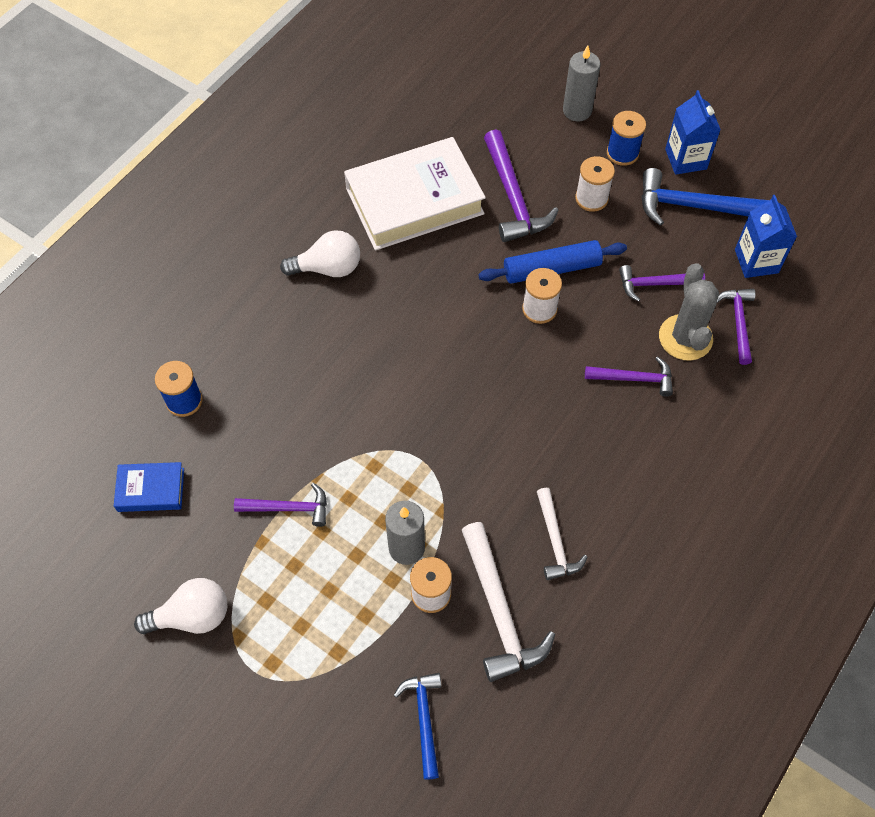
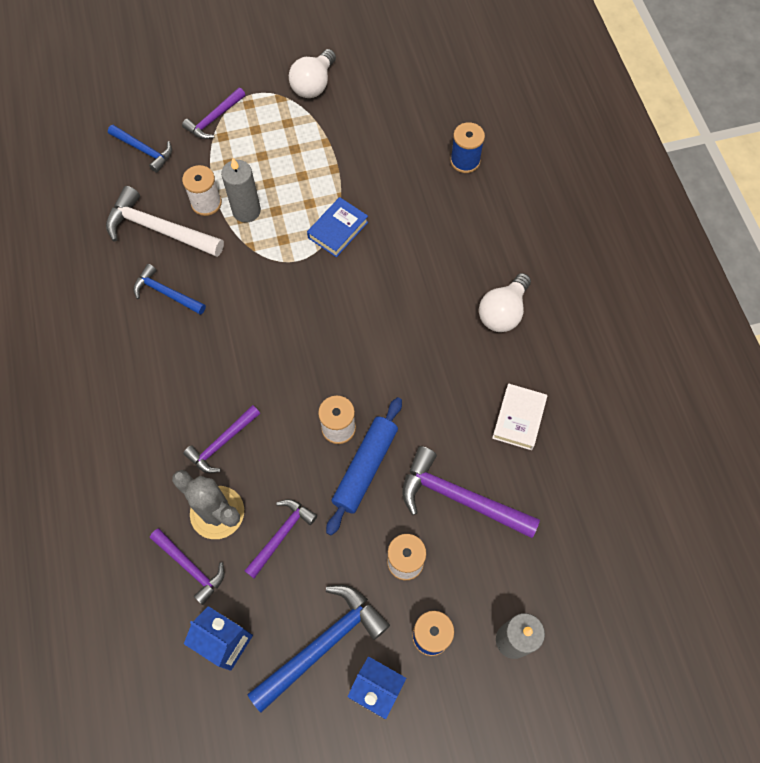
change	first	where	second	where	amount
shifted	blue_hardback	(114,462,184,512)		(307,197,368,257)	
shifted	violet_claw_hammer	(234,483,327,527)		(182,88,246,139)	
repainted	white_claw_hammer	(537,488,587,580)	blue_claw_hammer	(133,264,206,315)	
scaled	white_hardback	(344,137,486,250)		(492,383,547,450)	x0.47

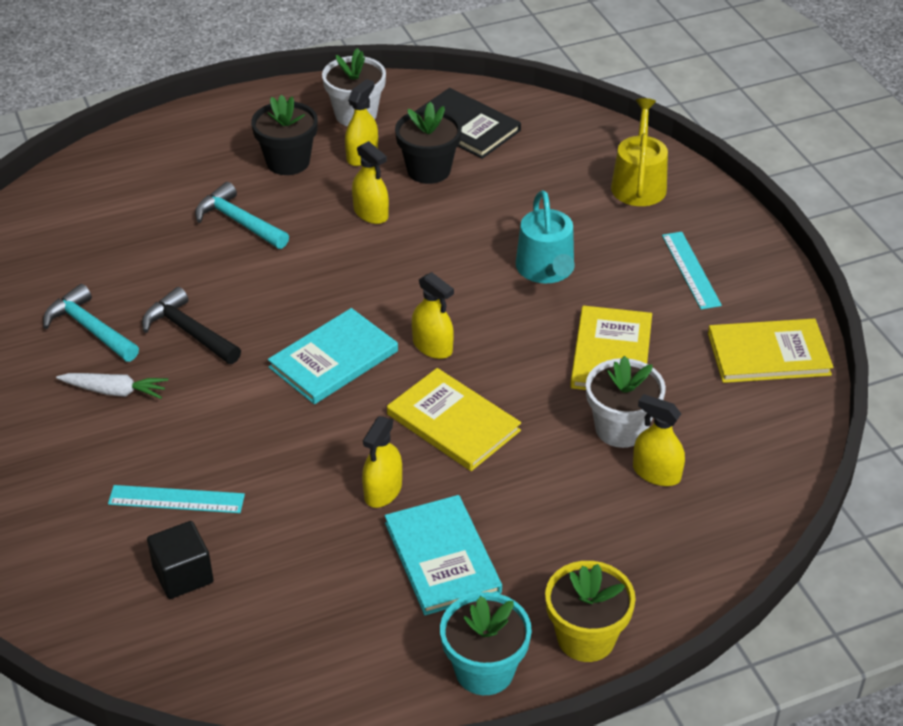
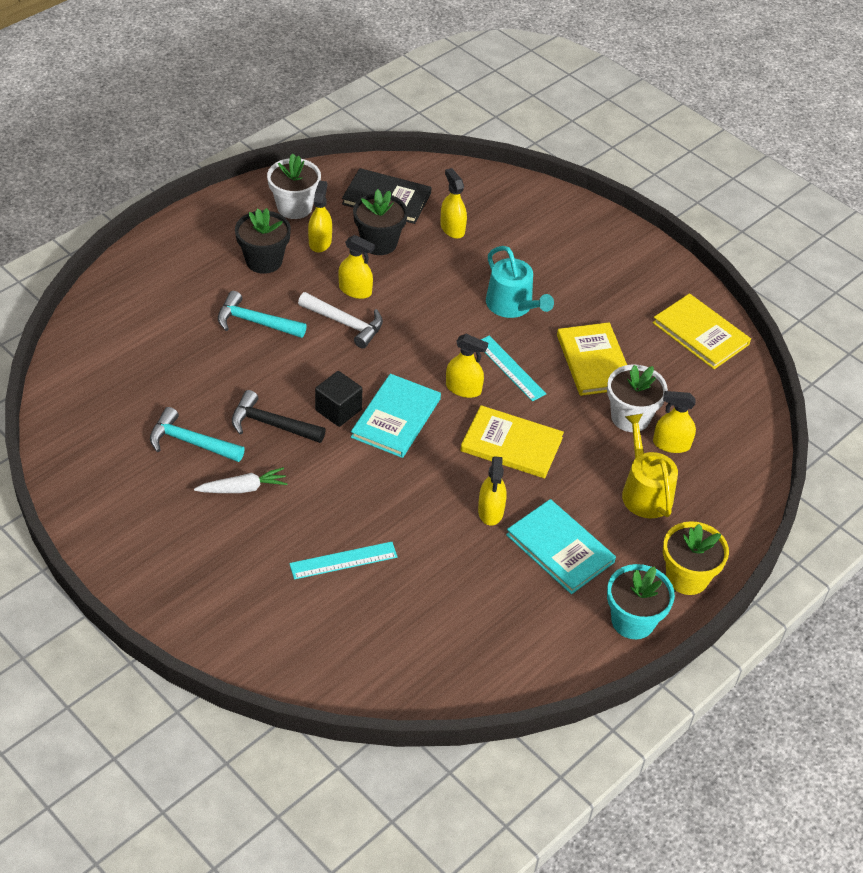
change	first	where	second	where	amount
new			white_claw_hammer	(298,292,383,348)	
new			yellow_spray_cleaner	(440,168,467,239)	
shifted	black_block	(147,521,214,599)		(315,371,362,427)	
shifted	yellow_watering_can	(611,98,668,206)		(622,414,678,518)	
shifted	aqua_straightedge	(662,232,722,310)		(481,336,546,401)	
rotated	yellow_hardback	(708,319,834,383)		(653,293,751,369)	75 degrees clockwise

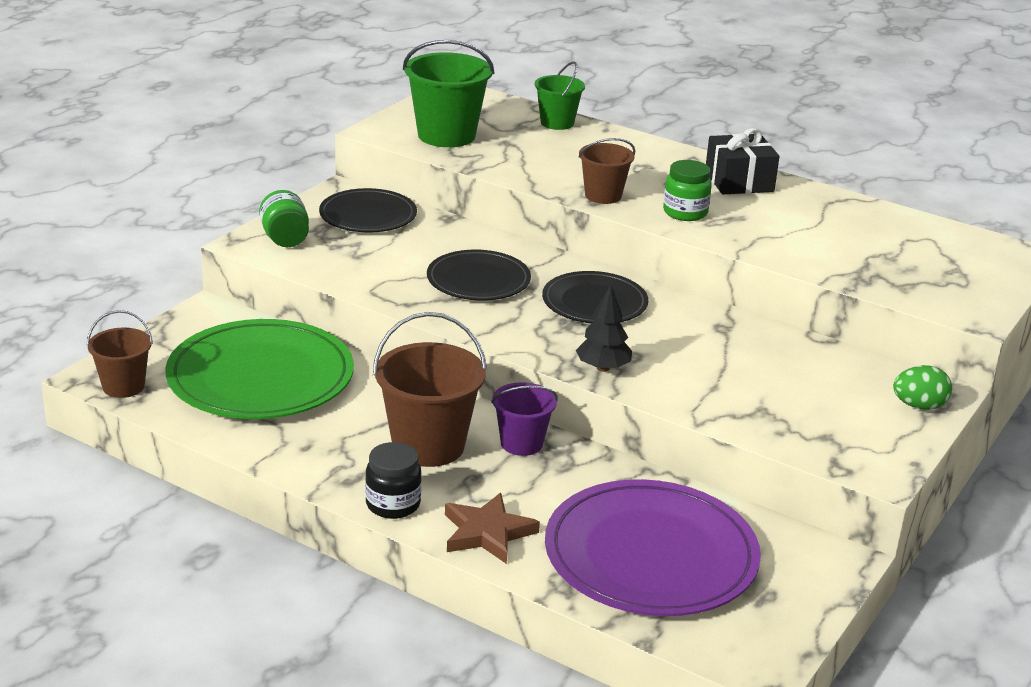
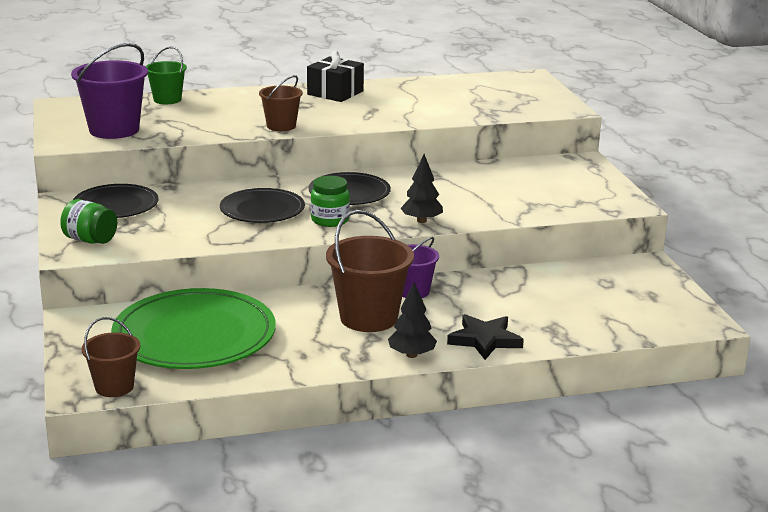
change	first	where	second	where	amount
gone	violet_flat_dish	(545,479,761,616)			
gone	leaf-green_egg_shape	(893,365,952,410)			
shifted	leaf-green_jam_jar	(663,160,712,221)		(311,176,350,227)	
swapped	black_jam_jar	(365,442,422,519)	black_fir_tree	(388,282,437,358)	
repainted	leaf-green_pail	(403,40,494,147)	violet_pail	(71,43,148,139)	
repainted	dark_brown_star_shape	(445,493,540,564)	black_star_shape	(447,314,524,360)	

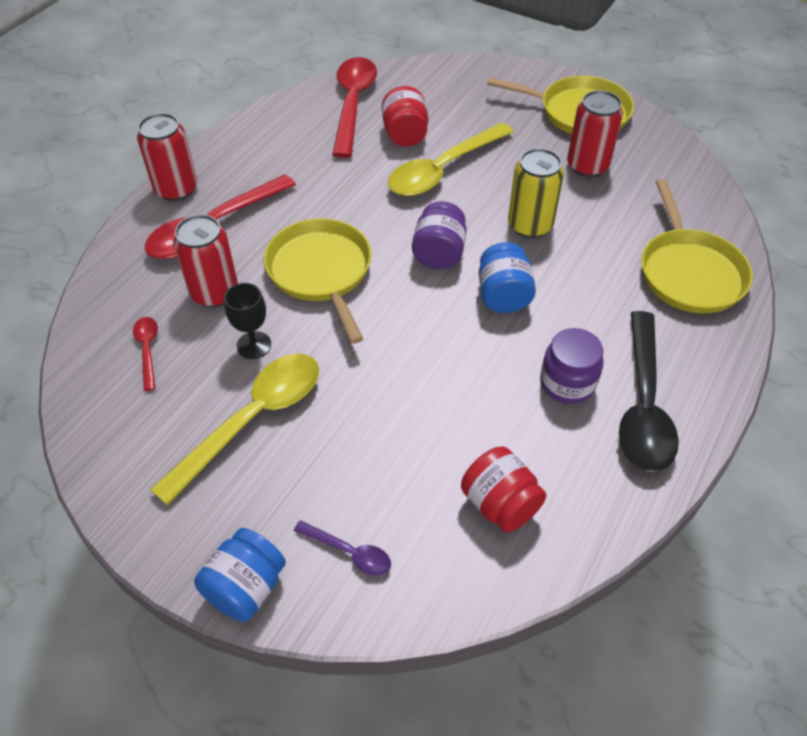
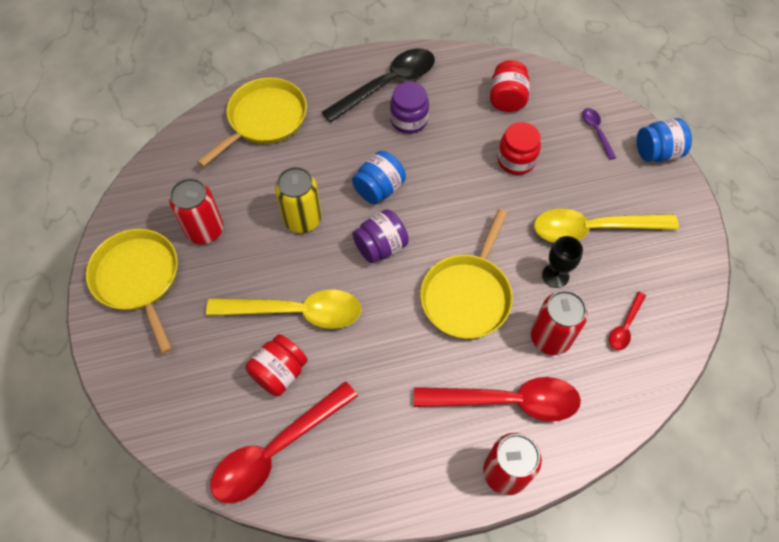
change	first	where	second	where	amount
new			red_jam_jar	(497,122,541,175)	

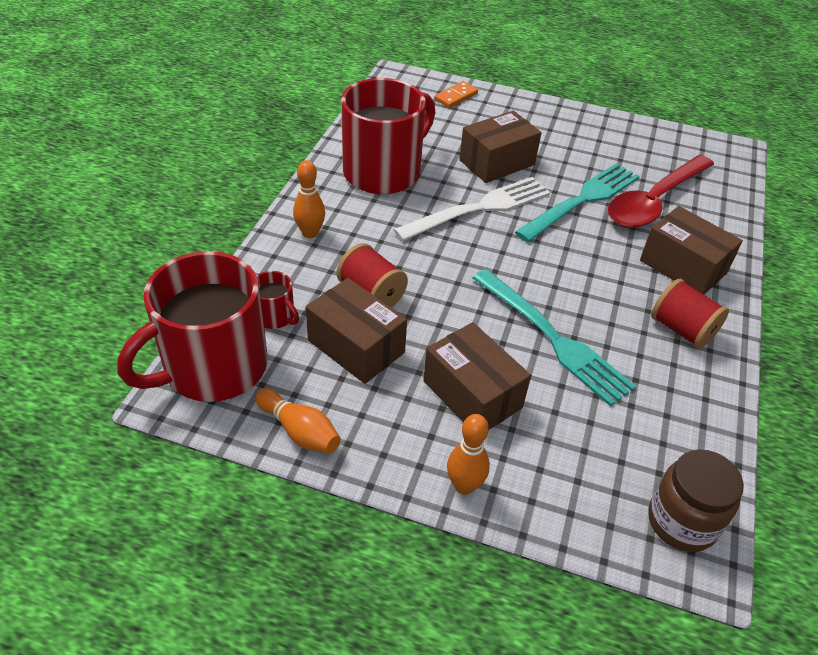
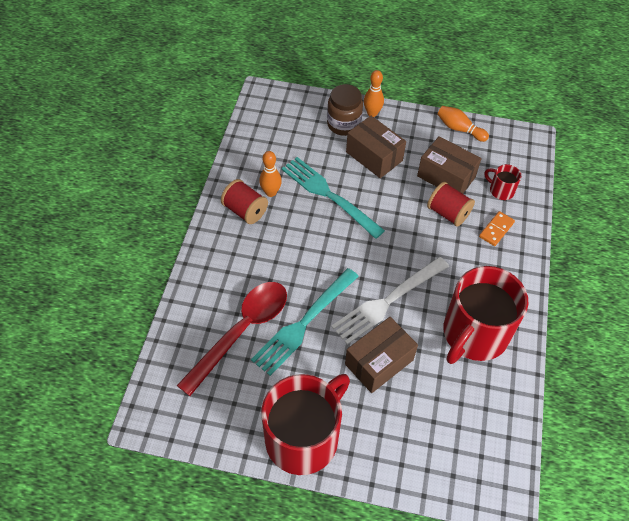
change	first	where	second	where	amount
gone	dark_brown_package	(640,206,743,295)			
shifted	red_mug	(117,251,268,402)		(261,374,350,475)	
shifted	bright_orange_tenpin	(293,160,325,238)		(259,151,282,197)	
shifted	bright_orange_domino_piece	(434,81,478,108)		(479,211,515,246)	
shifted	dark_brown_jam_jar	(649,449,744,552)		(327,84,363,136)	

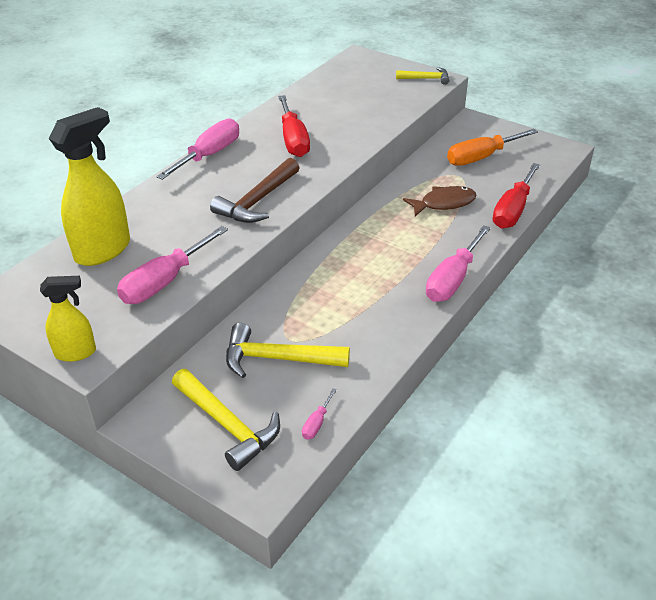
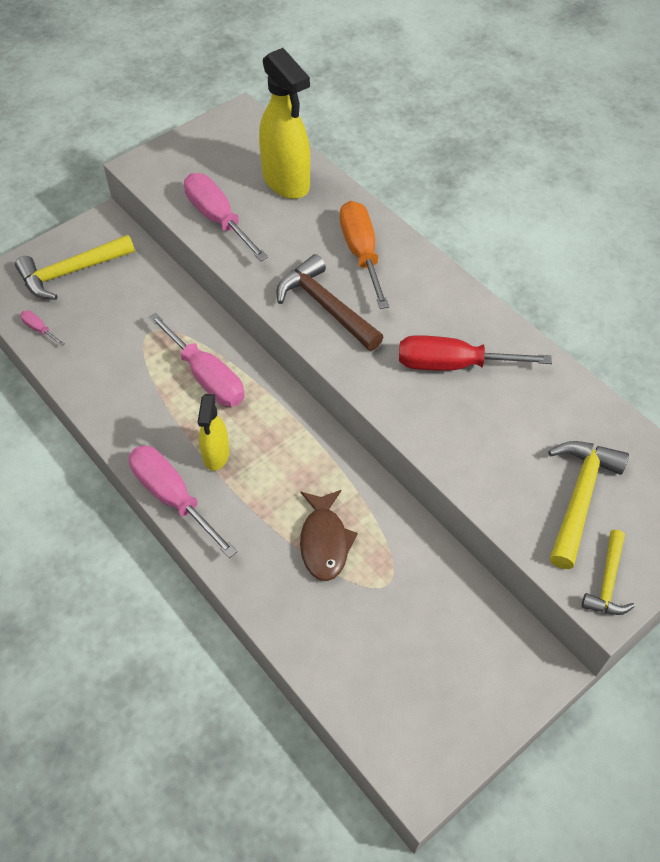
change	first	where	second	where	amount
gone	red_screwdriver	(493,163,540,229)			
shifted	yellow_spray_cleaner	(40,276,96,362)		(198,394,229,471)	
shifted	rosy_screwdriver	(156,118,239,180)		(148,313,245,407)	
shifted	yellow_claw_hammer	(226,323,350,378)		(548,441,629,569)	
shifted	bright_orange_screwdriver	(447,129,538,166)		(340,201,389,309)	

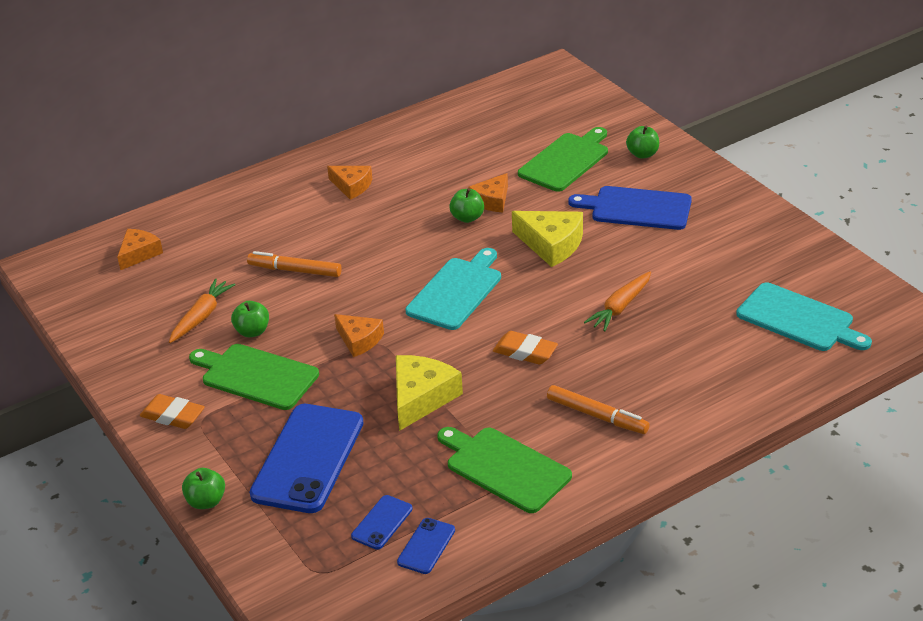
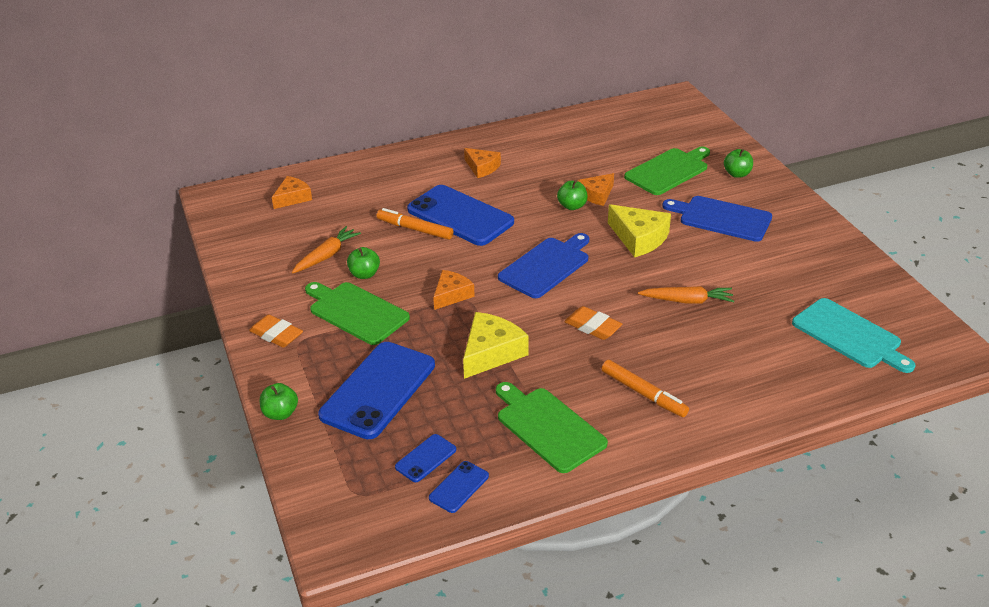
change	first	where	second	where	amount
new			blue_phone	(407,185,514,246)	
repainted	aqua_chopping_board	(405,248,501,330)	blue_chopping_board	(498,233,589,298)	
rotated	bright_orange_piece_of_cheese	(334,314,384,357)		(433,270,475,310)	105 degrees counterclockwise
rotated	bright_orange_root_vegetable	(584,271,651,332)		(638,286,734,304)	135 degrees counterclockwise

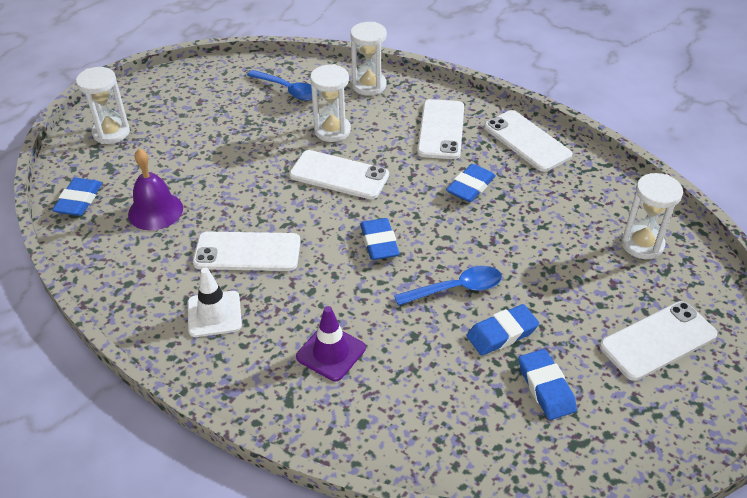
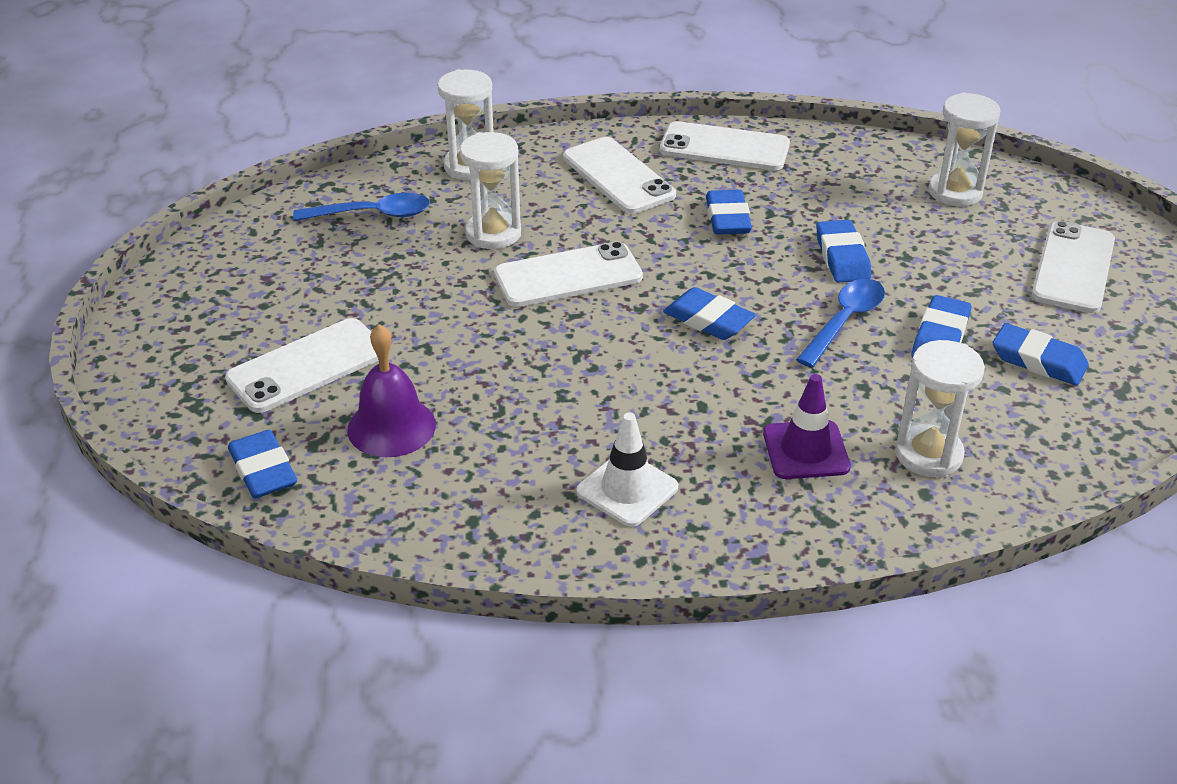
change	first	where	second	where	amount
new			blue_pencil_eraser	(816,220,871,283)	
shifted	white_hourglass	(76,67,130,144)		(895,340,985,477)	
shifted	white_phone	(193,231,301,271)		(225,318,379,413)	

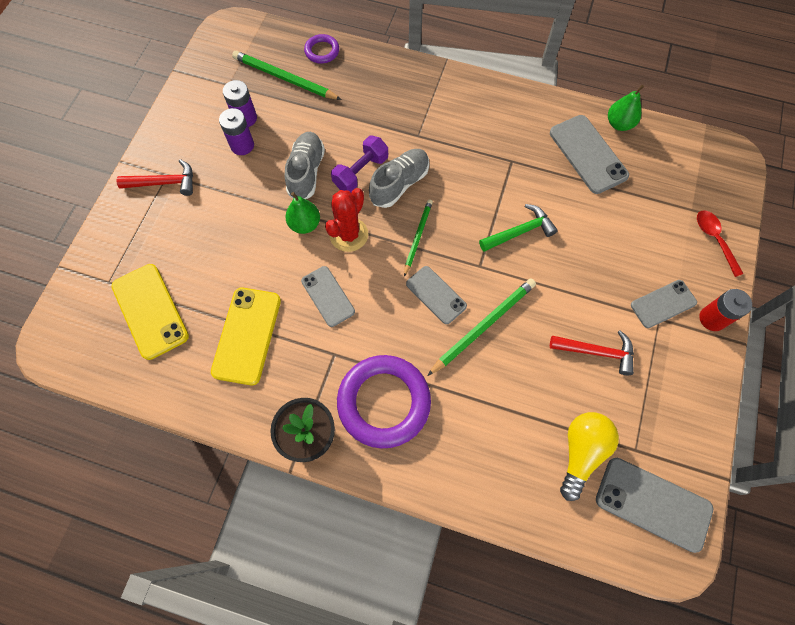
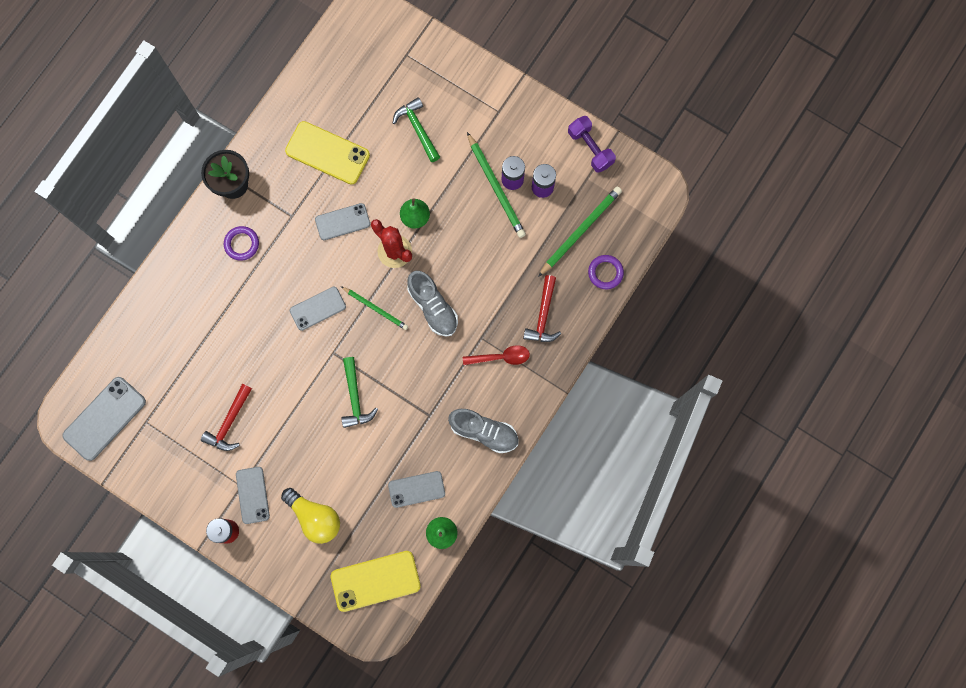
change	first	where	second	where	amount
new			leaf-green_claw_hammer	(393,97,440,162)	
shifted	yellow_phone	(111,264,189,360)		(331,551,421,612)	
shifted	red_claw_hammer	(116,159,193,196)		(523,275,561,342)	
shifted	grey_lace-up_shoe	(285,132,325,199)		(448,409,518,453)	
shifted	violet_dumbbell	(331,136,388,192)		(568,116,616,173)	
shifted	leaf-green_lead_pencil	(427,278,536,376)		(467,132,526,238)	
shifted	yellow_light_bulb	(560,412,619,501)		(281,488,340,544)	
shifted	red_tablespoon	(697,210,744,277)		(463,345,530,365)	
scaled	violet_hoop	(337,355,431,448)		(224,226,259,261)	x0.48
scaled	grey_phone	(550,115,629,194)		(388,471,445,508)	x0.65

